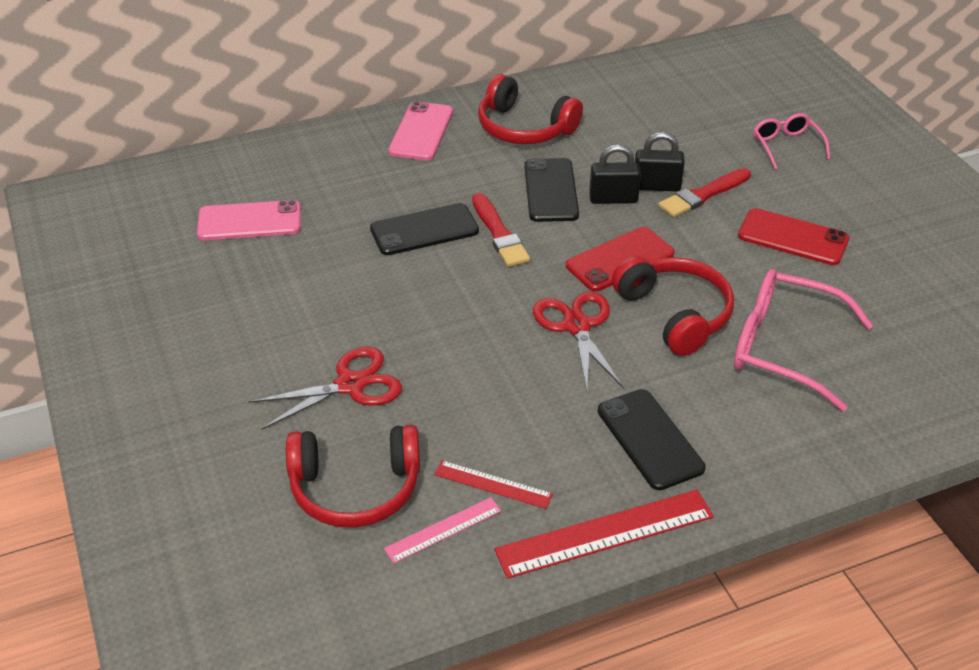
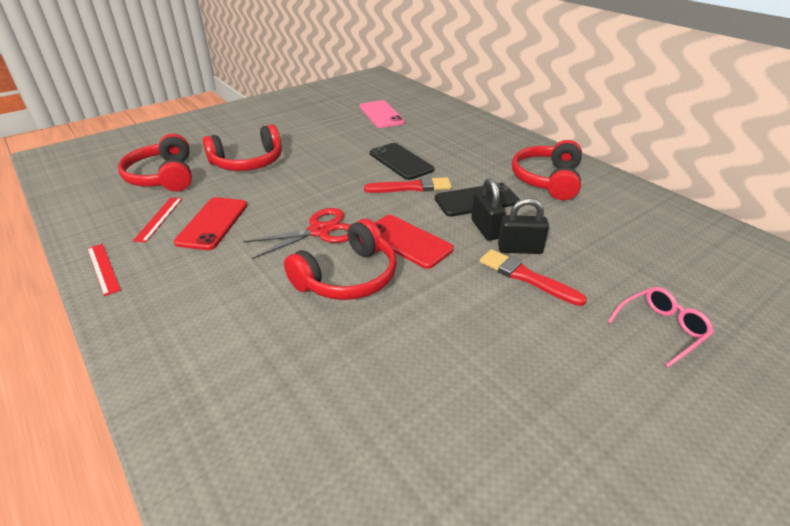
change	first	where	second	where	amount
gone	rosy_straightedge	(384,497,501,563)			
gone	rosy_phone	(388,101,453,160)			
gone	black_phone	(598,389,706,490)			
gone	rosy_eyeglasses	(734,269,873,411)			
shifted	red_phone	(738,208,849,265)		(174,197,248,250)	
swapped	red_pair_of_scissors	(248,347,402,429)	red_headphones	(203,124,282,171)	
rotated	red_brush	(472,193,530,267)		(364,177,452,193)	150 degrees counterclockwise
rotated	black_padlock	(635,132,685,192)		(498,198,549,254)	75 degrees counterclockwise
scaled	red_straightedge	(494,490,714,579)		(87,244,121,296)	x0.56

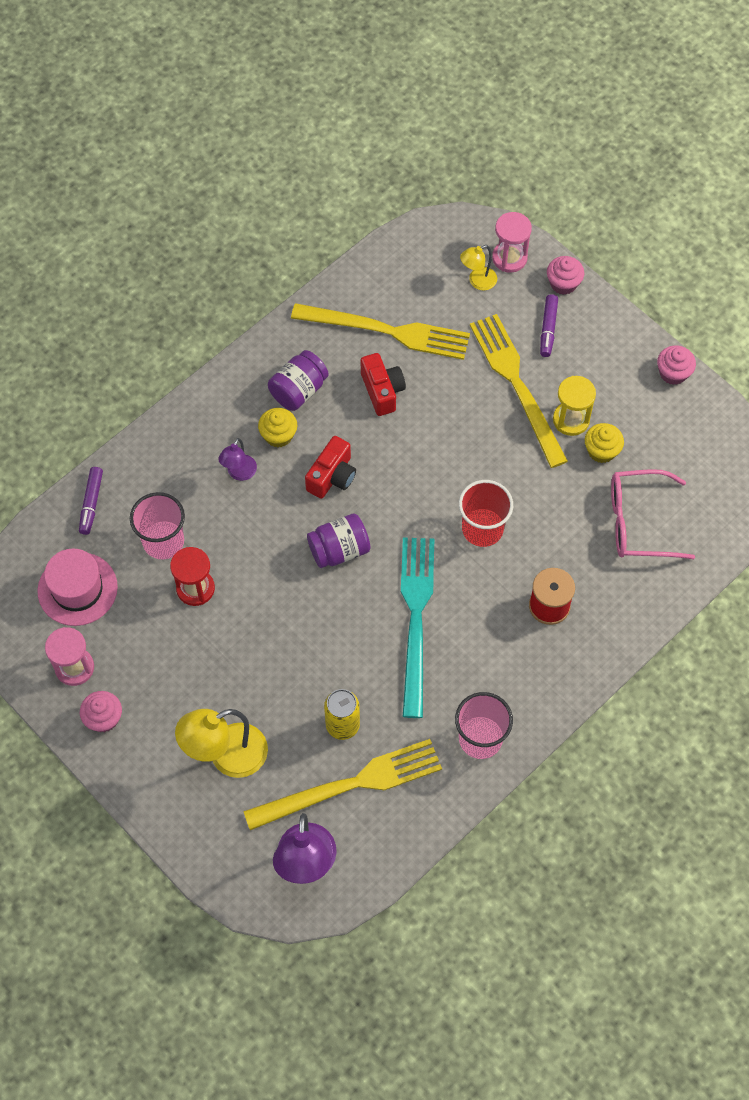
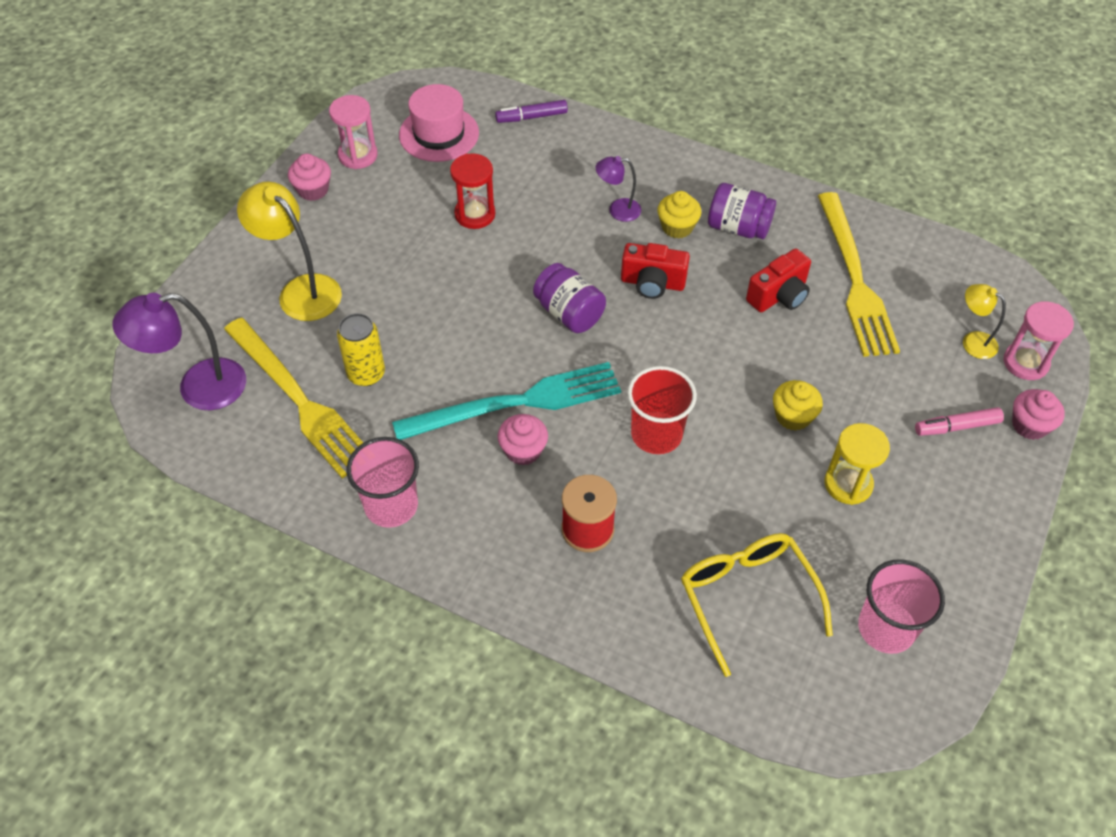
change	first	where	second	where	amount
gone	yellow_table_fork	(470,314,568,468)			
shifted	rosy_beaker	(130,492,185,559)		(858,559,945,654)	
shifted	yellow_cupcake	(585,423,624,463)		(773,380,823,431)	
shifted	rosy_cupcake	(657,345,696,385)		(498,414,548,465)	
repainted	violet_marker_pen	(540,294,558,357)	rosy_marker_pen	(915,407,1004,436)	
repainted	rosy_eyeglasses	(611,469,695,559)	yellow_eyeglasses	(681,533,833,677)	

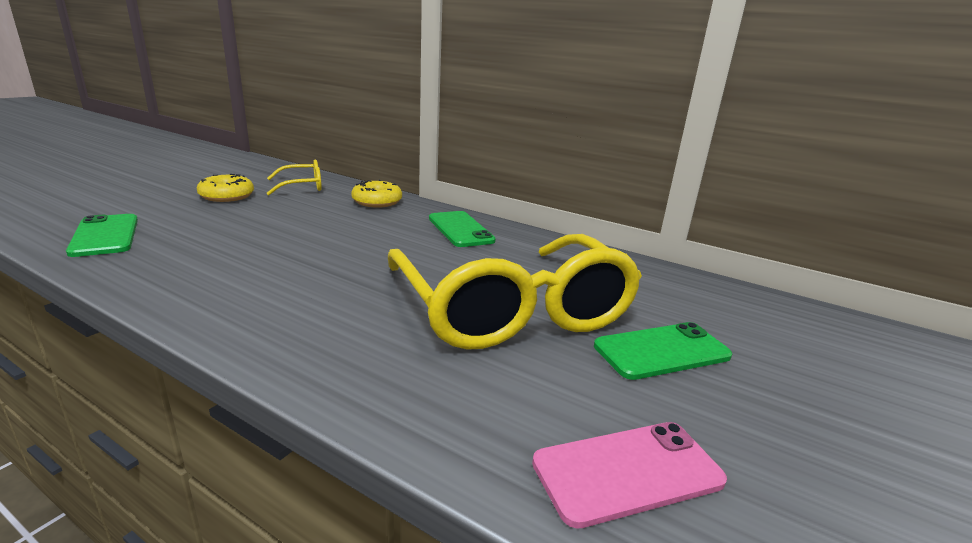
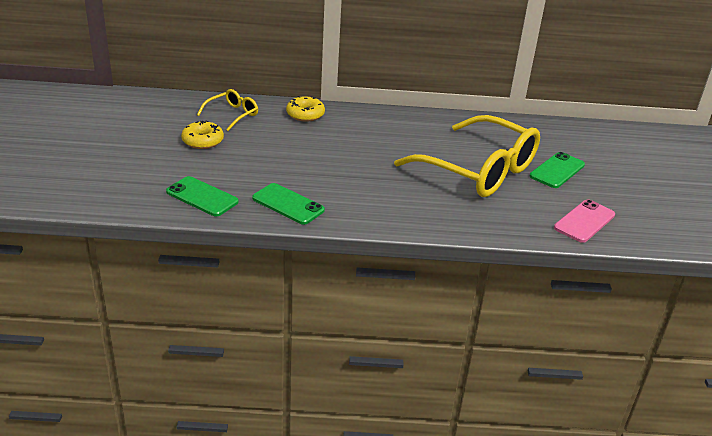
change	first	where	second	where	amount
shifted	leaf-green_phone	(429,211,496,247)		(252,183,325,225)	

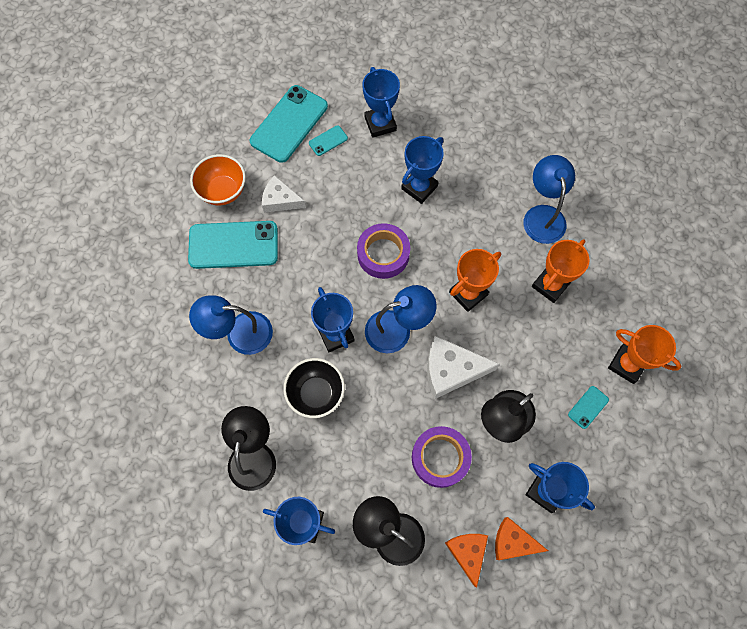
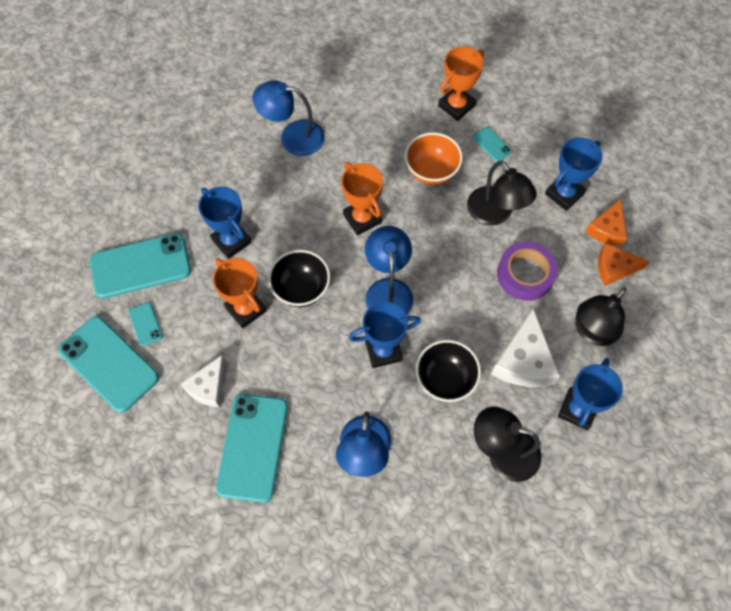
change	first	where	second	where	amount
shifted	bright_orange_serving_bowl	(190,154,246,205)		(405,132,463,185)	
shifted	white_piece_of_cheese	(427,336,500,399)		(491,308,560,387)	
shifted	bright_orange_prize_cup	(532,239,589,303)		(213,258,267,328)	
swapped	violet_tape	(357,223,410,279)	black_serving_bowl	(268,250,330,307)	
swapped	blue_prize_cup	(362,67,400,138)	aqua_phone	(90,233,191,299)	

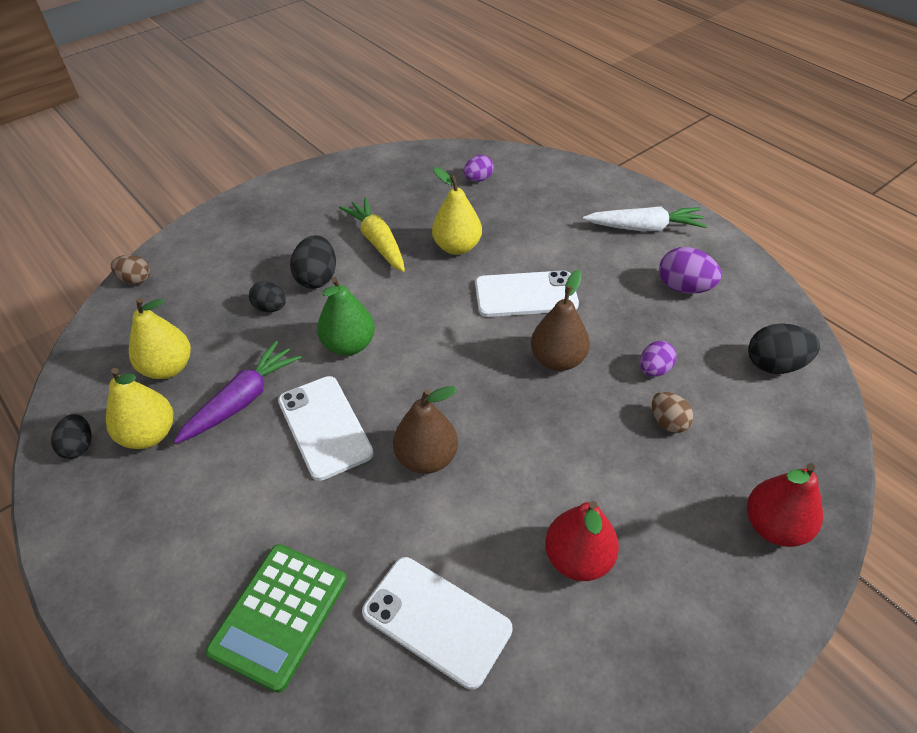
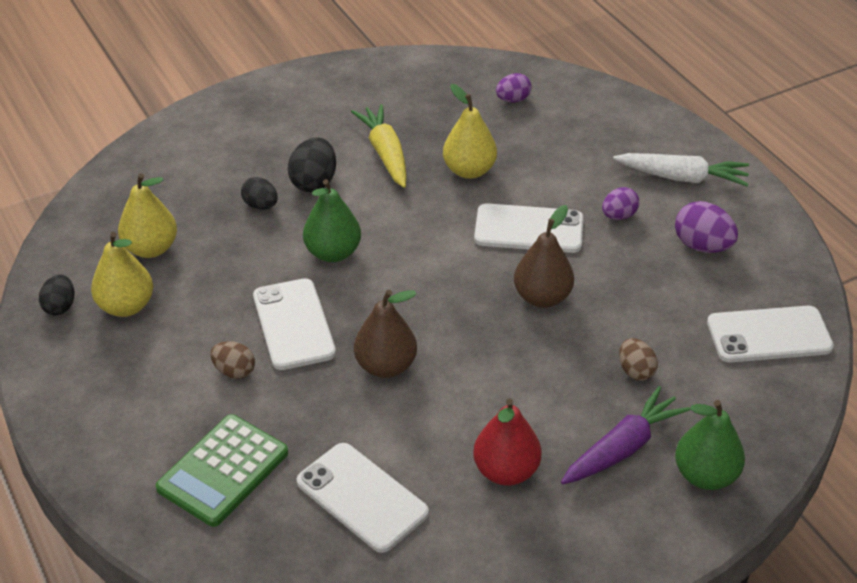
change	first	where	second	where	amount
shifted	dark_brown_egg_shape	(111,255,150,284)		(210,341,255,379)	
shifted	violet_root_vegetable	(174,341,302,444)		(561,386,690,484)	
shifted	violet_egg_shape	(640,341,677,377)		(602,187,639,220)	
swapped	black_egg_shape	(748,323,820,374)	white_phone	(707,306,834,362)	
repainted	red_pear	(747,463,823,547)	leaf-green_pear	(675,400,745,490)	

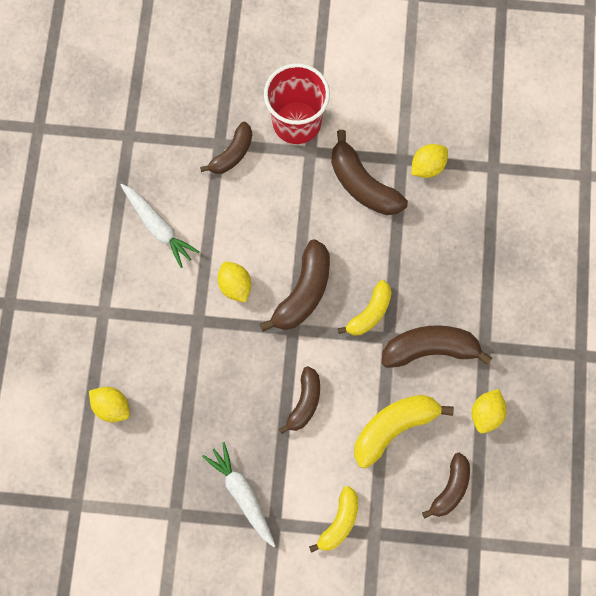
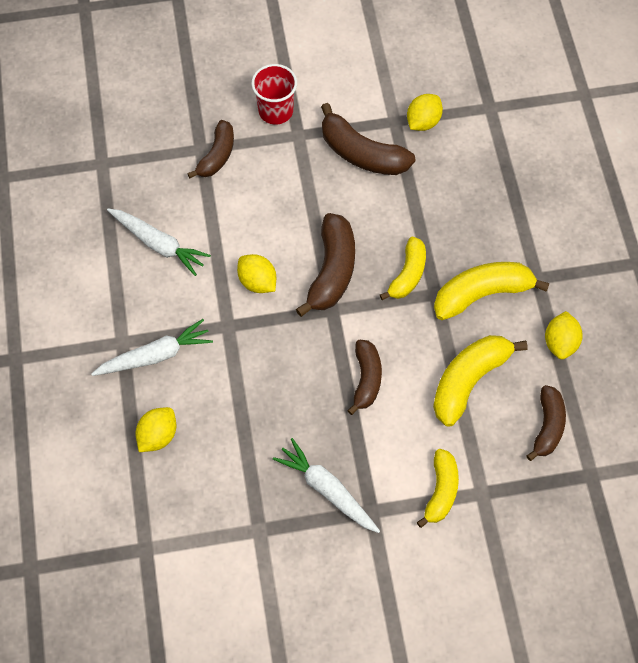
change	first	where	second	where	amount
new			white_root_vegetable	(91,319,213,376)	
repainted	dark_brown_toy_banana	(382,325,492,368)	yellow_toy_banana	(434,262,550,320)	
rotated	yellow_lemon	(89,387,130,422)		(136,407,176,452)	75 degrees counterclockwise
scaled	red_beaker	(264,63,330,144)		(251,64,297,124)	x0.67

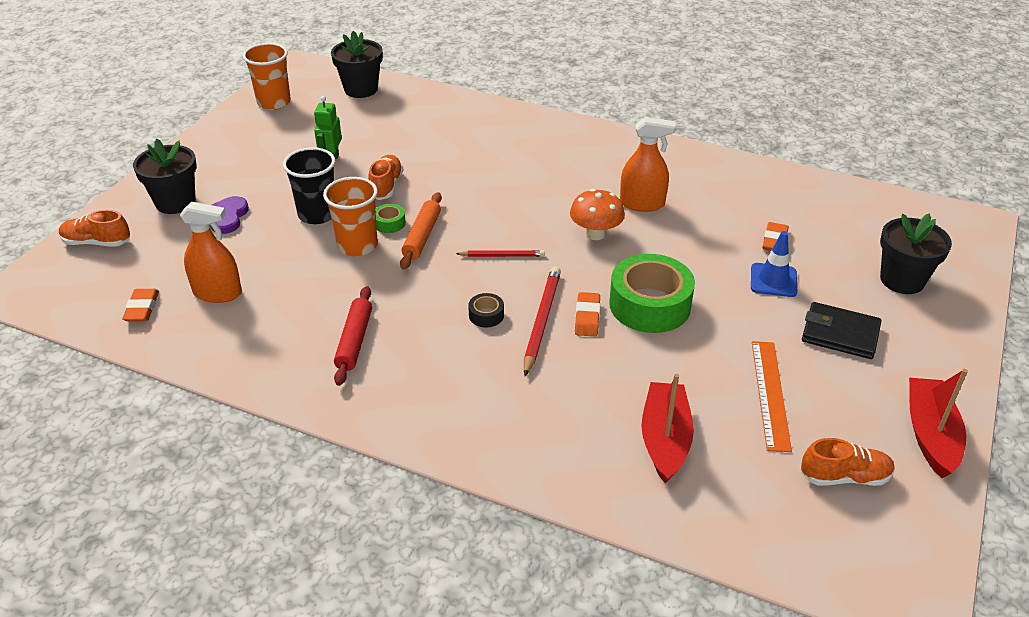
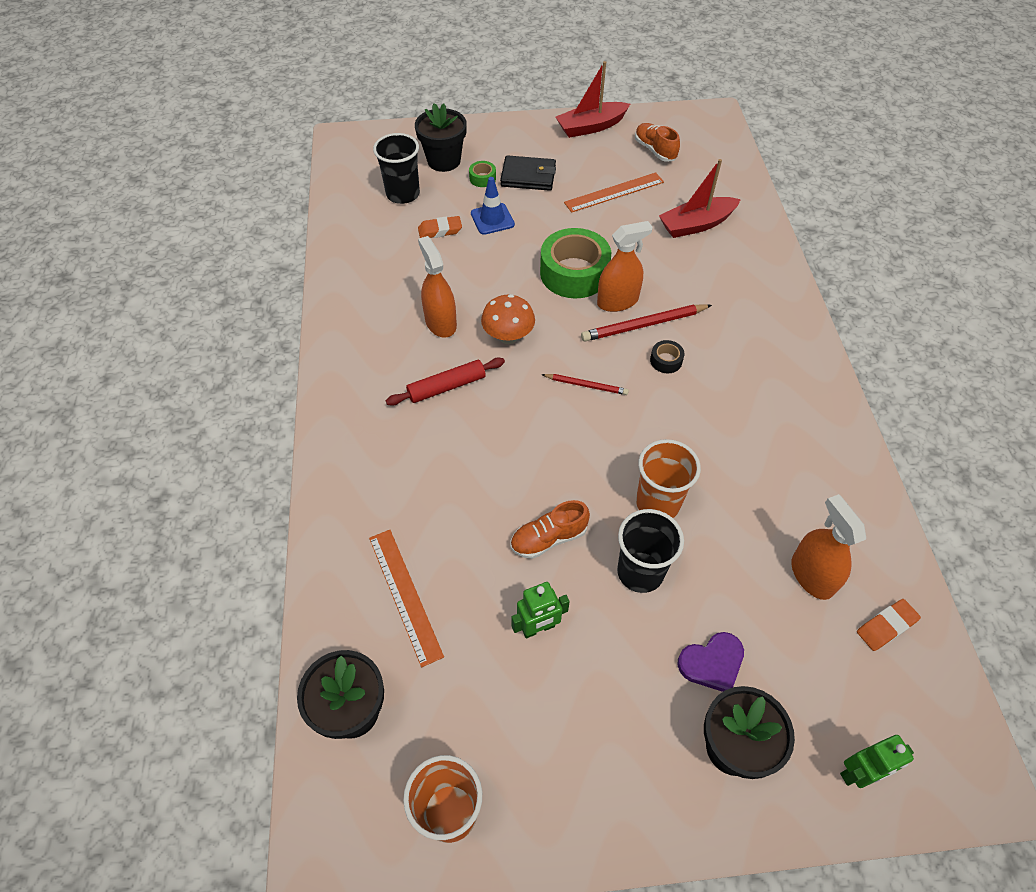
change	first	where	second	where	amount
gone	bright_orange_pastry_roller	(400,192,442,270)			
new			bright_orange_straightedge	(369,530,444,667)	
new			black_beaker	(373,133,420,204)	
shifted	red_pastry_roller	(334,286,372,386)		(386,357,505,406)	
shifted	leaf-green_tape	(375,204,406,233)		(469,161,496,187)	
swapped	bright_orange_lace-up_shoe	(59,210,130,247)	leaf-green_toy_robot	(840,735,914,788)	
swapped	bright_orange_pencil_eraser	(575,292,600,337)	bright_orange_spray_cleaner	(597,221,653,312)	
rotated	red_lead_pencil	(456,250,545,257)		(541,374,629,395)	135 degrees clockwise
rotated	black_card_wallet	(802,302,882,359)		(500,155,556,191)	75 degrees counterclockwise

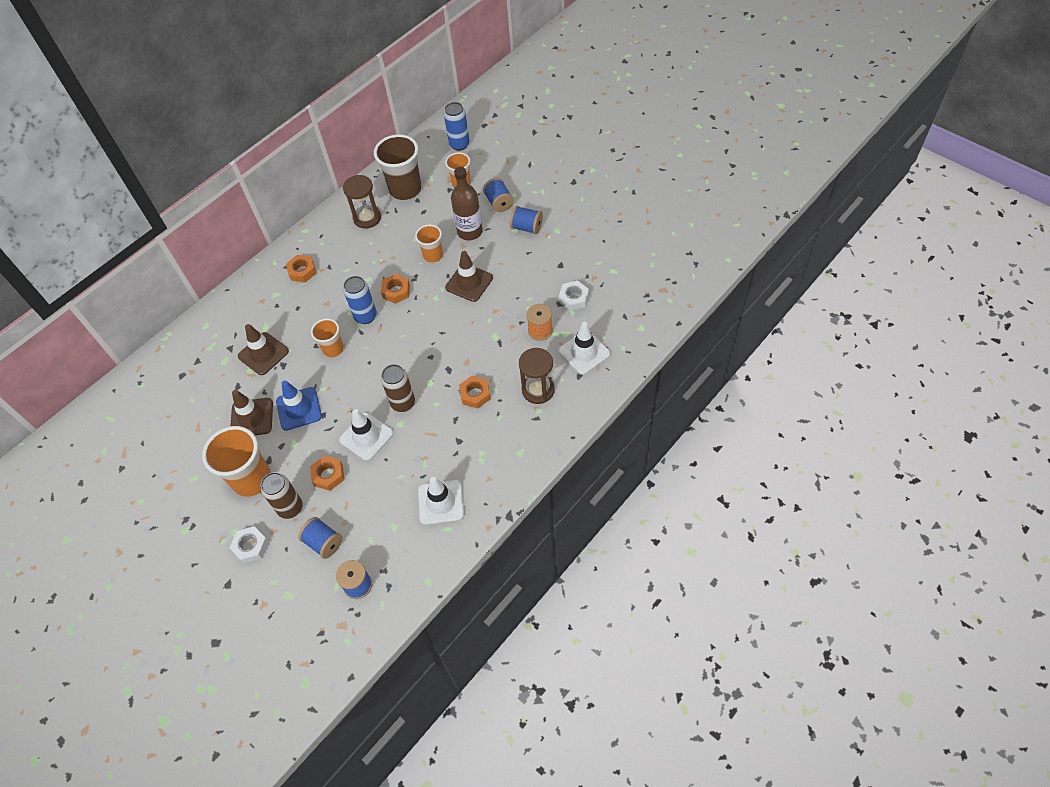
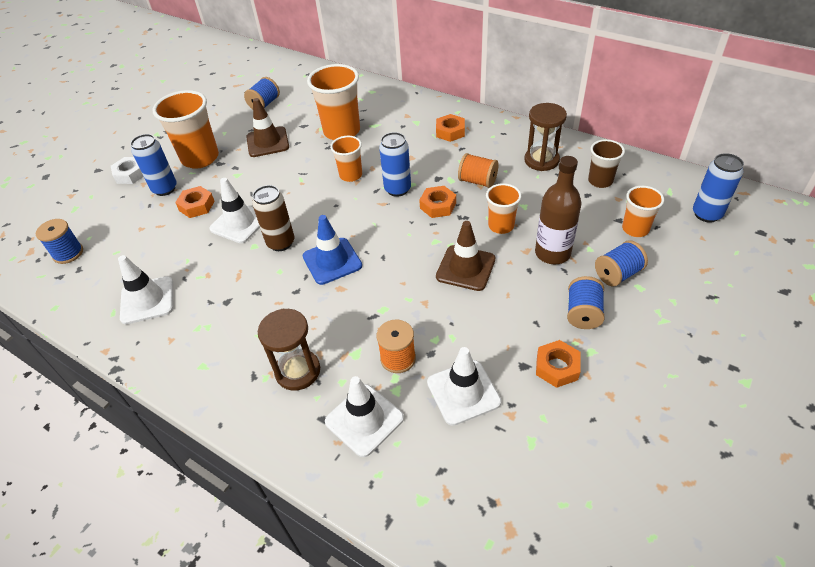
change	first	where	second	where	amount
new			bright_orange_bobbin	(458,153,499,188)	
shifted	blue_safety_cone	(276,380,322,431)		(302,215,362,285)	
shifted	blue_bobbin	(298,517,342,559)		(244,77,280,109)	
shifted	bright_orange_nut	(459,376,491,409)		(536,340,581,388)	
swapped	dark_brown_safety_cone	(238,324,289,375)	bright_orange_beaker	(307,64,360,140)	
swapped	white_nut	(559,281,589,311)	white_safety_cone	(427,347,501,426)	
repainted	dark_brown_tin	(261,472,303,519)	blue_tin	(130,134,177,196)	
scaled	dark_brown_beaker	(374,134,421,200)		(588,139,625,188)	x0.58

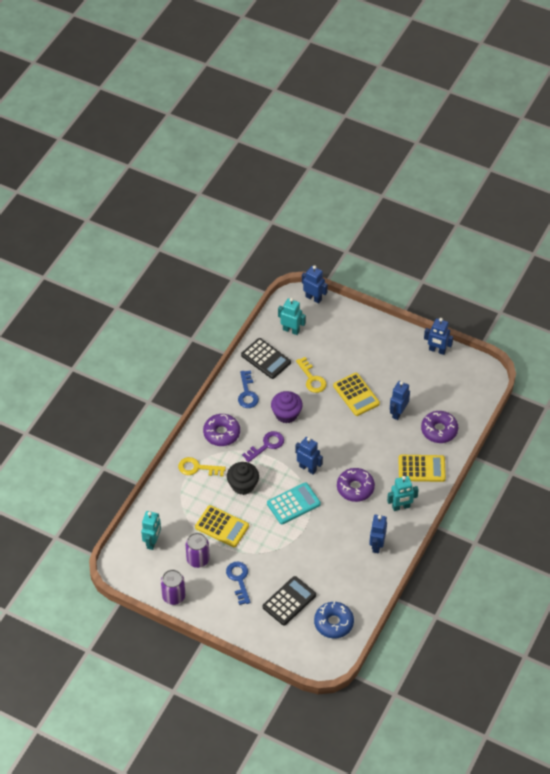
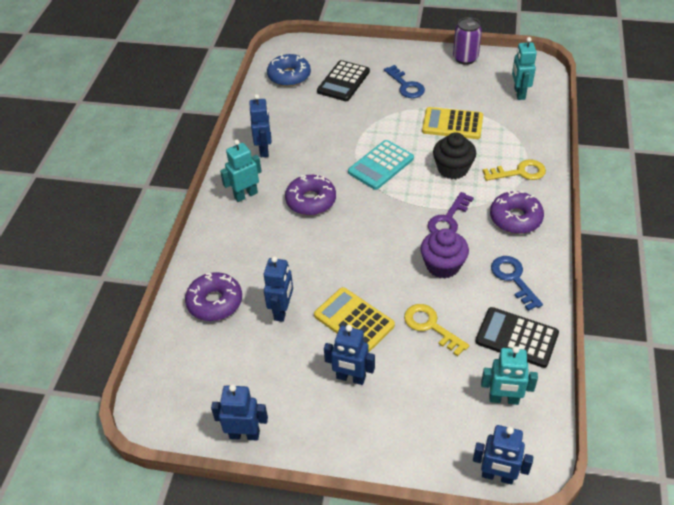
change	first	where	second	where	amount
gone	violet_tin	(185,533,210,568)			
gone	yellow_adding_machine	(399,455,446,482)			
shifted	blue_toy_robot	(295,437,323,474)		(324,325,375,385)	

